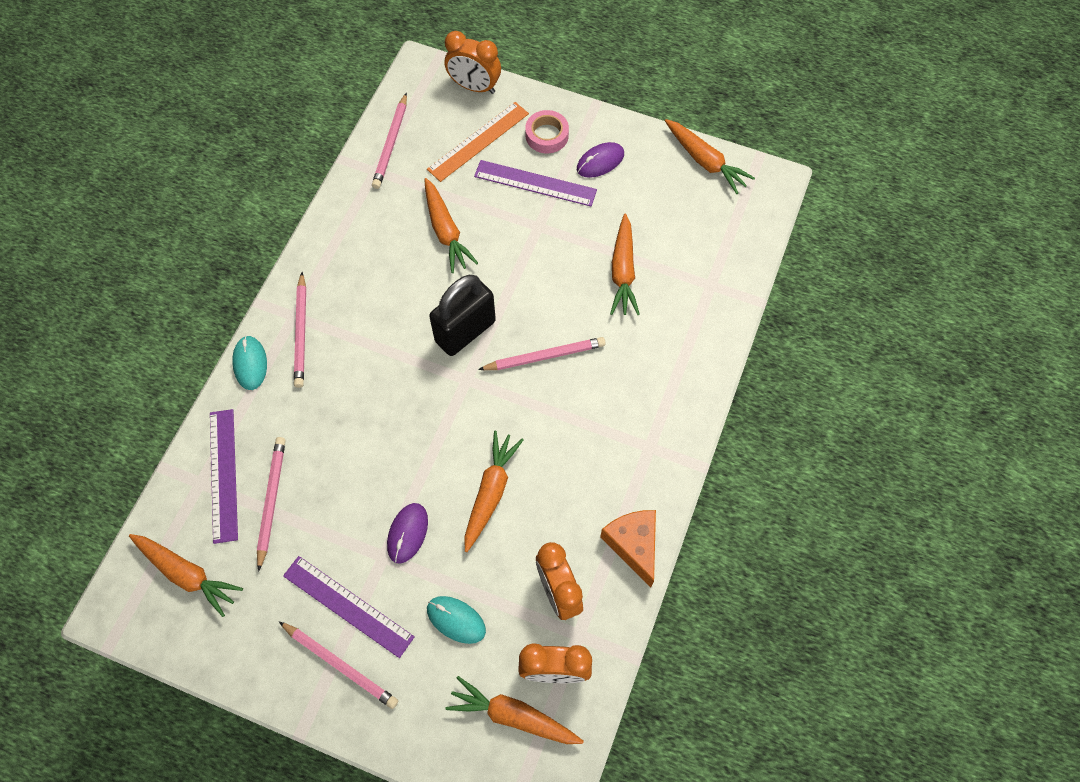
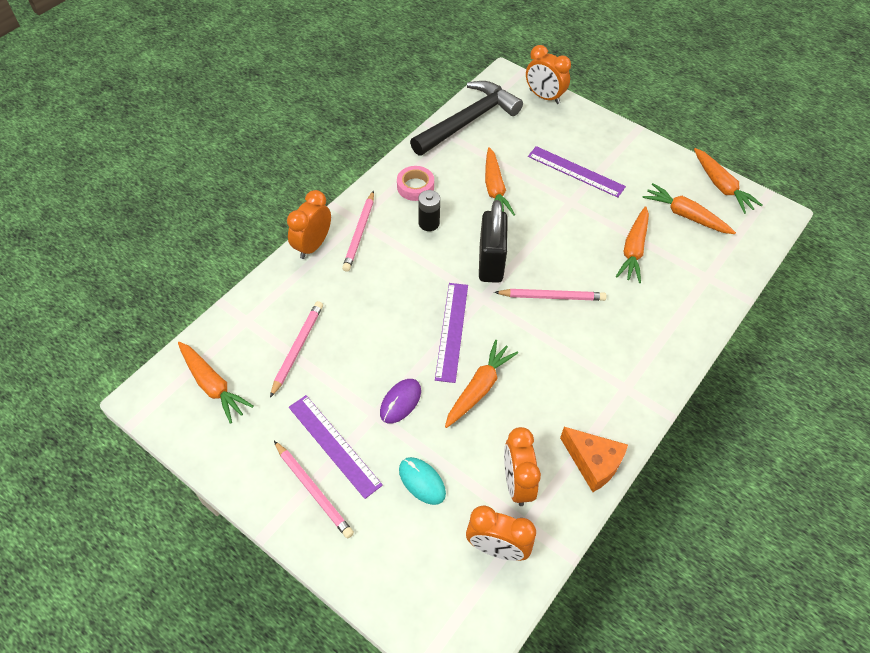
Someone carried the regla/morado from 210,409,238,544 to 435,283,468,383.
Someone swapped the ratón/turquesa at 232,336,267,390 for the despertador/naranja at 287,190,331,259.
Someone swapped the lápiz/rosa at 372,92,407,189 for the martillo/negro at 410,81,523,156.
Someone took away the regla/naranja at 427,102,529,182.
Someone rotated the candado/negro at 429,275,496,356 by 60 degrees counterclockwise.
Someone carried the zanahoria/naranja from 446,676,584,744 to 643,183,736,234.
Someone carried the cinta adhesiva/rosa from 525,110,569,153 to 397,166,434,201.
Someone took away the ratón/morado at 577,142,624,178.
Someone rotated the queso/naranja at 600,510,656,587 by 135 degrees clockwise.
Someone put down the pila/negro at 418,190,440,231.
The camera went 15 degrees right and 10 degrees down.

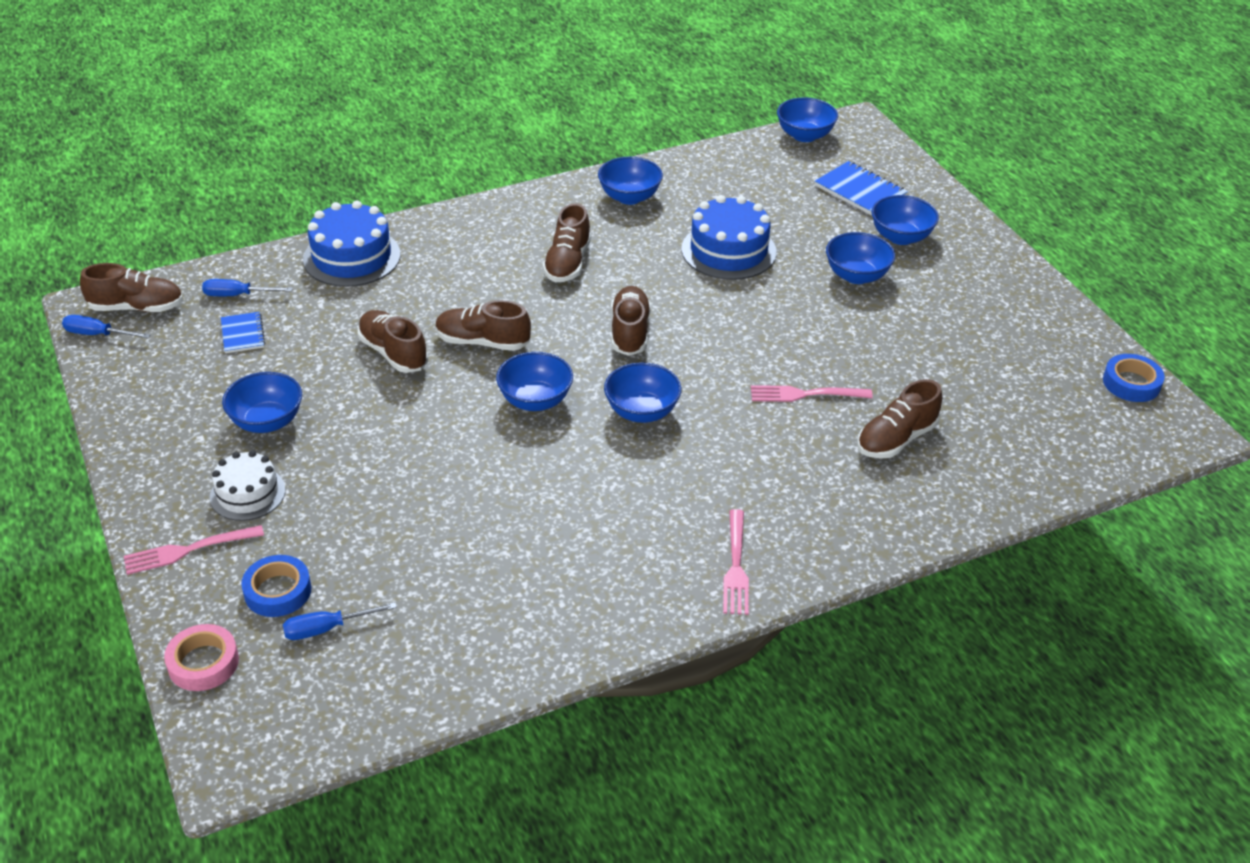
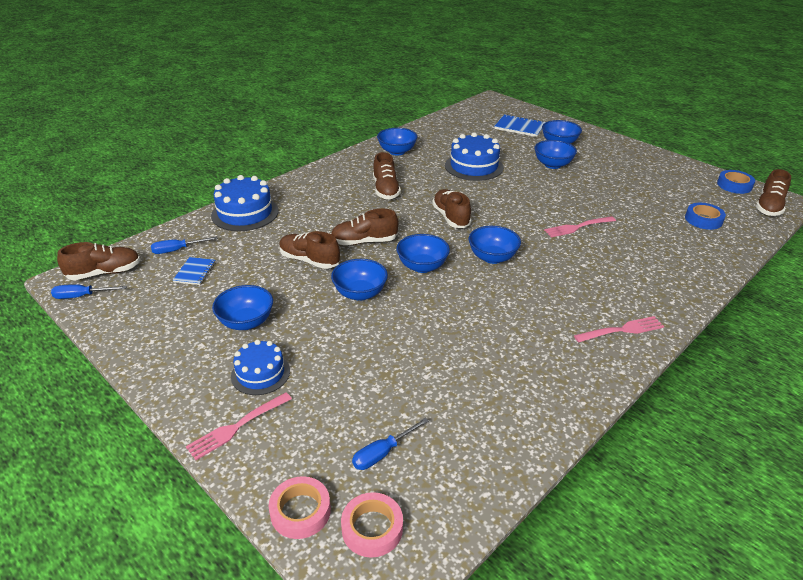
Someone repainted the tarta/blanco at 210,451,286,521, which became the tarta/azul at 231,340,290,395.
Someone rotated the cuaderno/azul at 221,312,265,353 by 45 degrees clockwise.
Someone carried the cinta adhesiva/azul from 241,555,311,617 to 685,203,726,230.
Someone rotated the tenedor/rosa at 723,509,749,615 by 90 degrees counterclockwise.
Someone carried the cuenco/azul from 777,97,838,142 to 331,259,388,301.
Someone carried the zapato/marrón from 857,379,942,459 to 756,169,791,216.
Someone put down the cinta adhesiva/rosa at 341,492,403,557.
The camera went 20 degrees left and 5 degrees down.

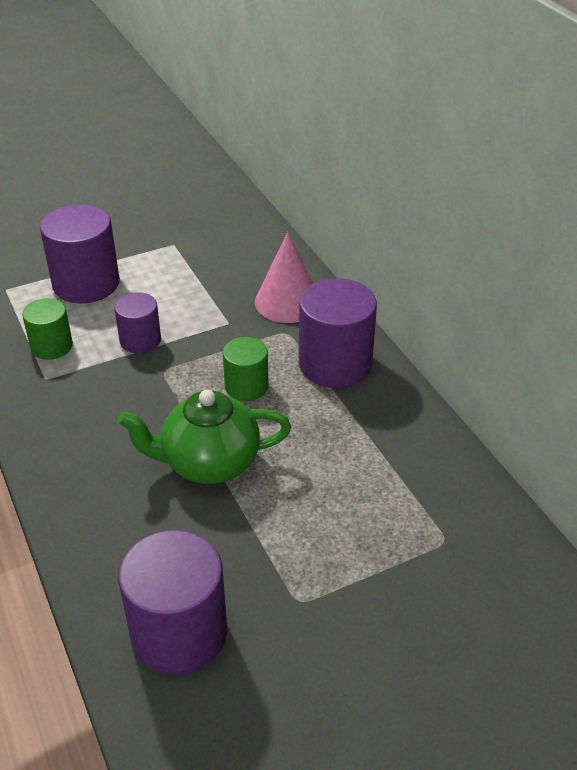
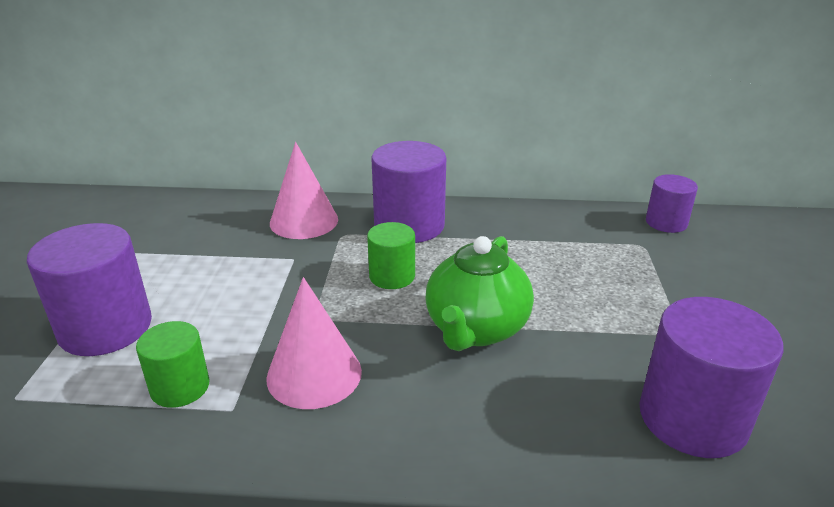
Someone carried the cilindro/morado from 114,292,161,353 to 646,174,698,233.
Someone put down the cono/rosa at 266,277,362,409.
The camera went 60 degrees left and 10 degrees down.

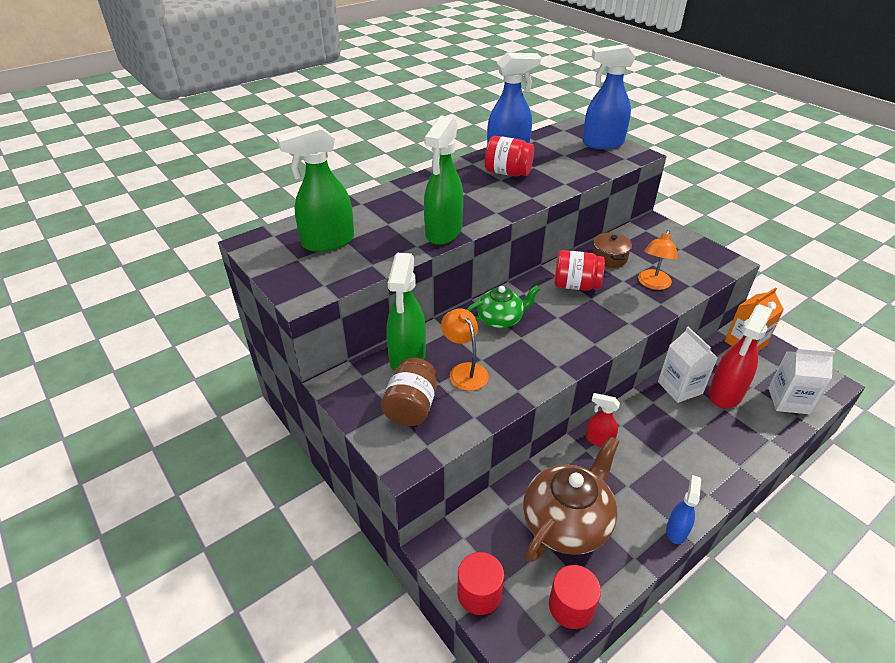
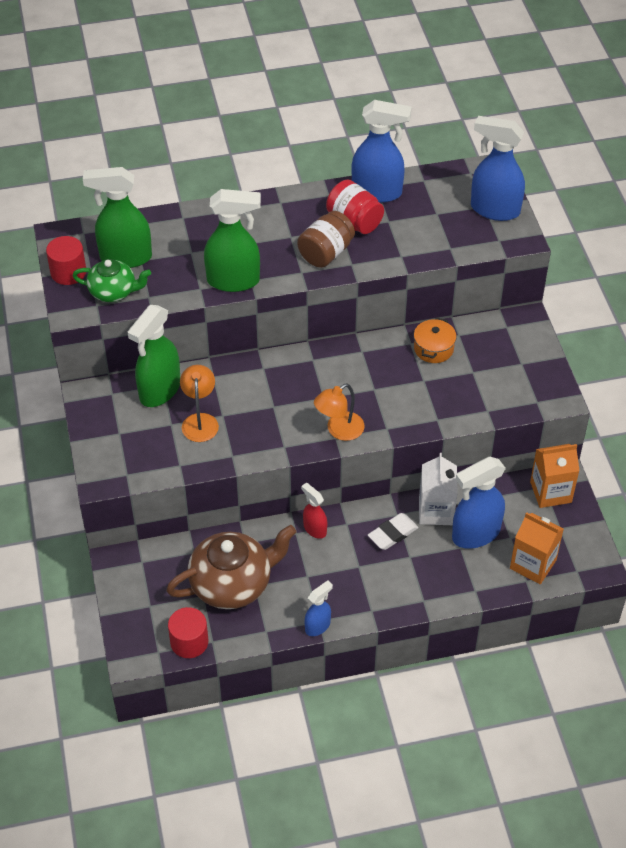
Someone carried the tarro/marrón from 381,358,437,426 to 297,211,355,268.
Someone rotated the pulverizador/verde at 424,116,463,245 by 135 degrees counterclockwise.
Someone carried the cilindro/rojo from 457,552,504,615 to 46,236,86,285.
Someone carried the tetera/verde from 466,285,540,328 to 72,259,151,302.
Someone took away the tarro/rojo at 554,250,605,291.
Someone repainted the olla/marrón at 592,232,632,268, which became the olla/naranja at 414,317,456,363.
Someone carried the lámpara/naranja from 638,230,677,290 to 314,384,365,441.
Someone repainted the pulverizador/rojo at 709,304,773,408, which became the pulverizador/azul at 452,457,506,549.
Someone repainted the cartón de leche/blanco at 768,348,835,414, which became the cartón de leche/naranja at 510,512,564,584.
Someone put down the goma de borrar/blanco at 368,513,419,550.
The camera went 25 degrees right and 10 degrees up.

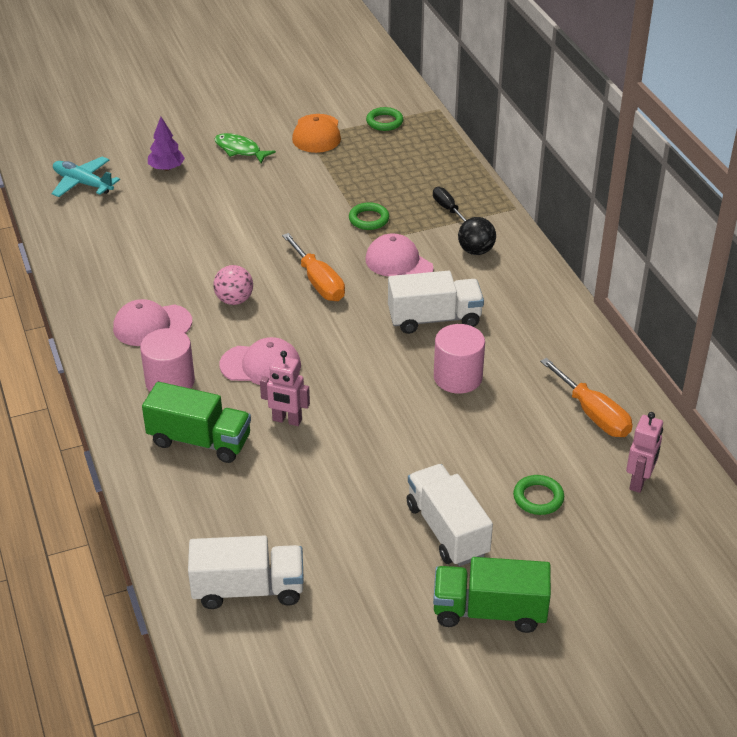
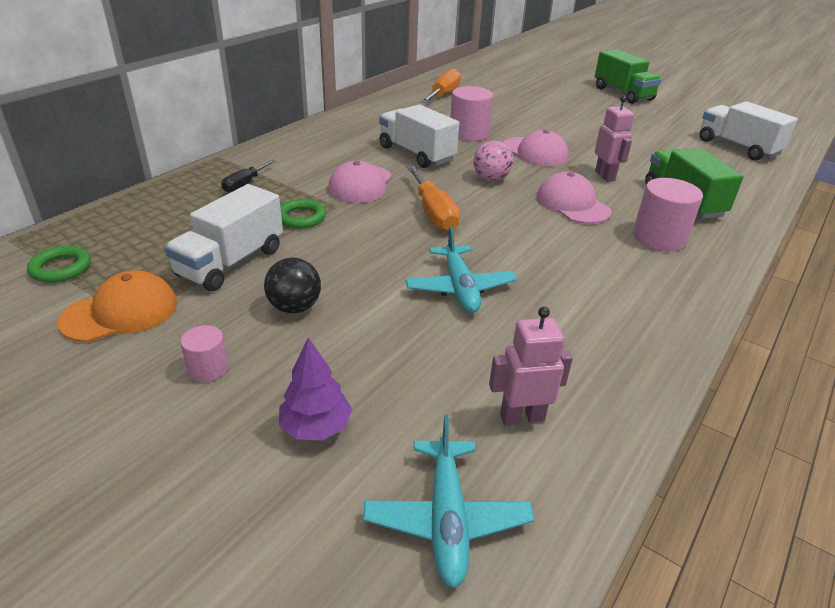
Someone carried the gorra/rosa from 113,299,192,346 to 503,130,569,166.
Someone carried the pelota/rosa from 213,265,253,305 to 473,141,513,181.
Someone swapped the pez/verde at 214,133,276,163 for the cilindro/rosa at 180,325,228,382.
Someone rotated the destornillador/naranja at 282,233,345,301 by 135 degrees clockwise.
Someone carried the camión/blanco from 407,464,493,566 to 164,184,283,291.
Someone carried the pelota/negro from 458,217,496,255 to 264,258,321,313.
Someone took away the anillo/verde at 513,475,564,515.
Someone carried the robot/rosa from 626,412,663,493 to 489,307,573,425.
Someone put down the avión/turquesa at 405,226,517,313.
The camera went 125 degrees left and 5 degrees down.

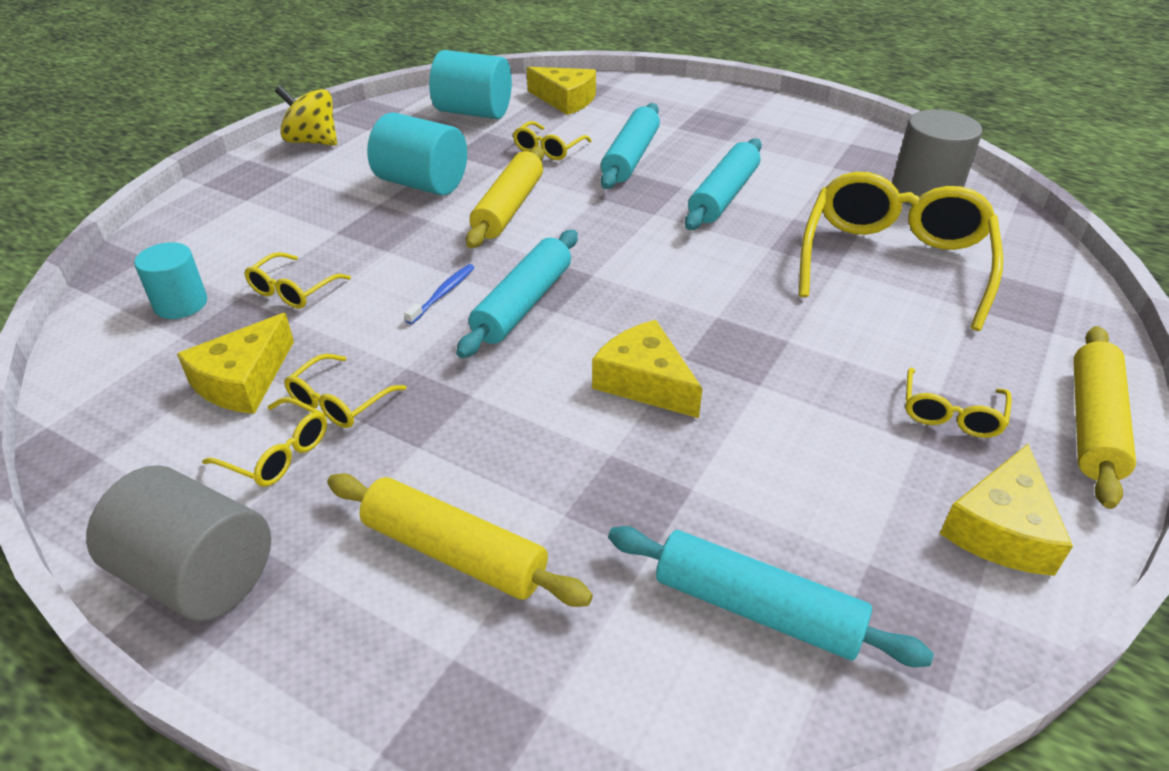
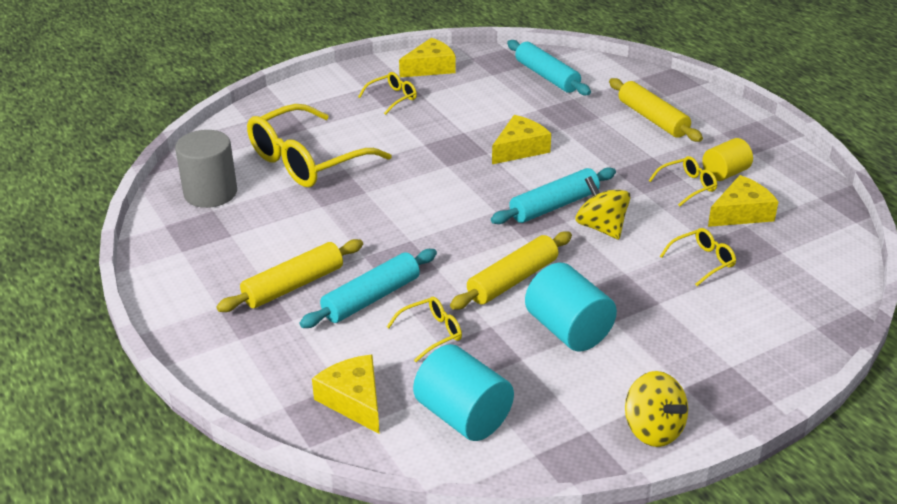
Someone took away the cilindro/gris at 86,465,271,621.
Someone took away the cilindro/turquesa at 134,242,207,319.
Someone swapped the gafas/amarillo at 202,397,327,487 for the cilindro/amarillo at 702,138,753,181.
Someone swapped the cepillo de dientes/azul at 404,264,475,324 for the peonza/amarillo at 575,176,630,240.
Someone rotated the queso/amarillo at 592,320,703,418 by 120 degrees counterclockwise.
Someone took away the rodillo/turquesa at 685,138,762,230.
Someone carried the rodillo/amarillo from 1073,326,1136,509 to 216,239,363,312.
The camera went 150 degrees left and 5 degrees down.

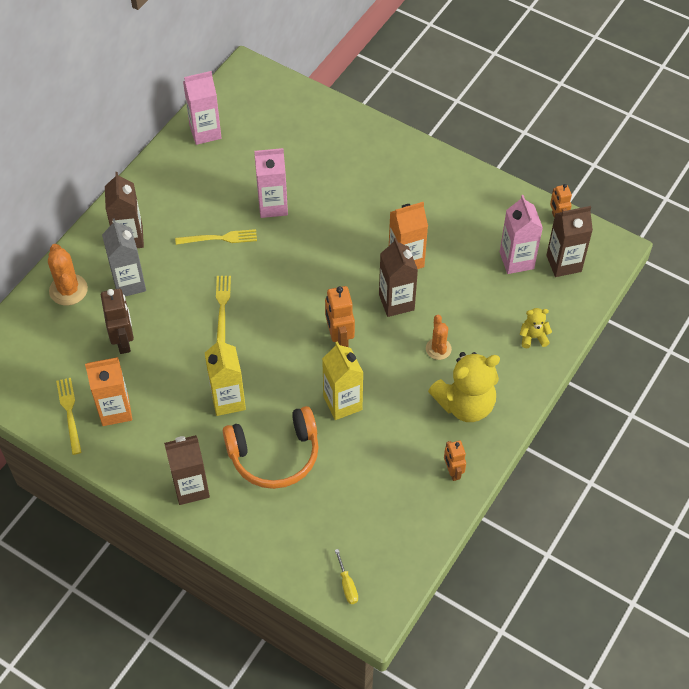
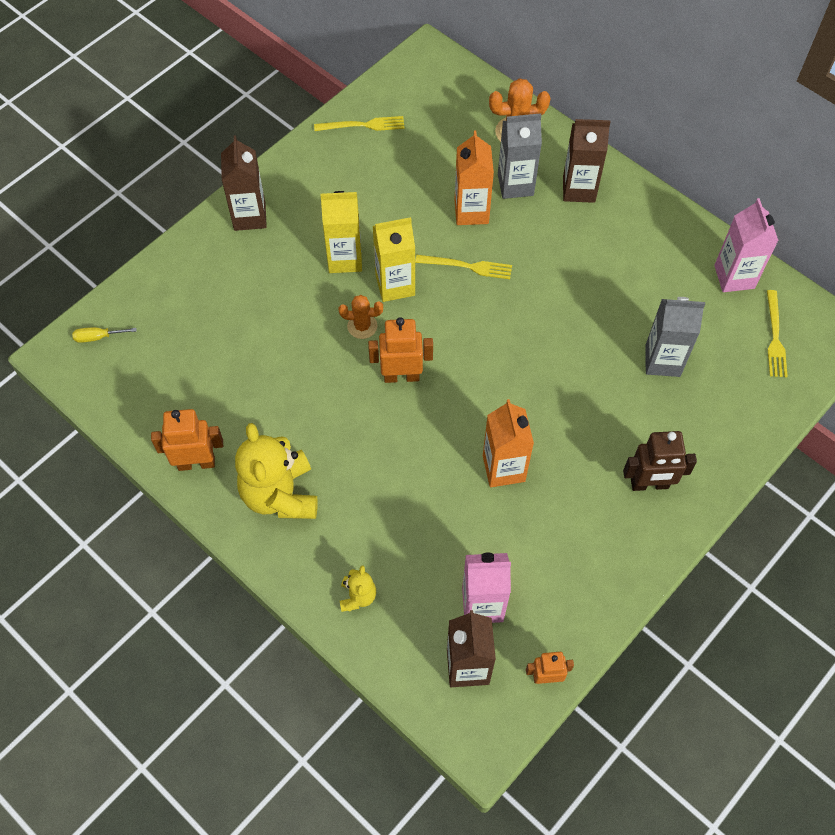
Someone carried the cartón de leche/naranja from 85,357,132,426 to 454,130,494,225.
Someone carried the robot/marrón from 101,289,134,354 to 623,431,697,491.
Someone carried the tenedor/amarillo from 175,229,257,245 to 767,290,788,377.
Someone took away the auriculares/naranja at 223,406,319,489.
Someone took away the cartón de leche/rosa at 254,148,288,218.
Someone carried the cartón de leche/amarillo from 322,341,363,420 to 373,217,415,302.
Someone took away the cartón de leche/marrón at 379,238,418,317.
Someone carried the cactus/naranja from 426,315,452,360 to 339,295,383,339.
Someone scaled the robot/naranja at 444,441,466,481 by 1.57.
Someone put down the cartón de leche/gris at 645,297,705,377.
The camera went 100 degrees right and 5 degrees up.

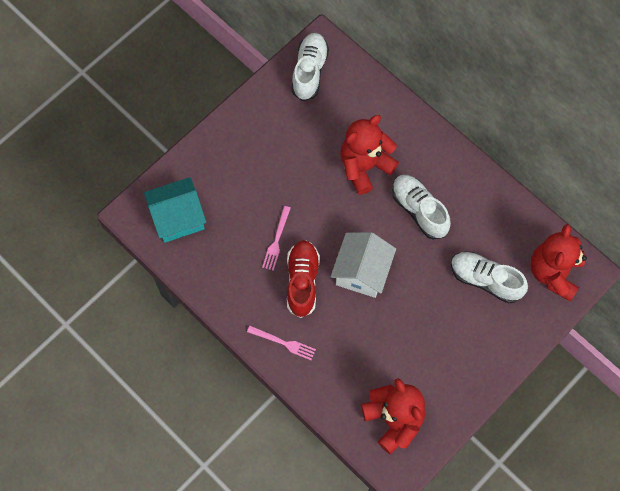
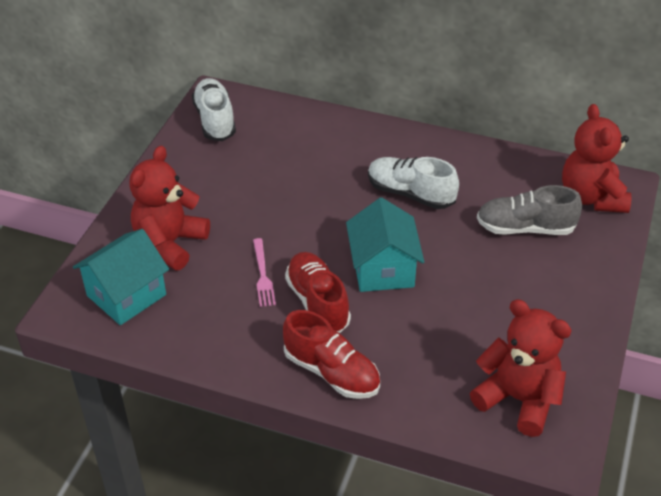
Someone swapped the tenedor/rosa at 247,326,316,360 for the zapato/rojo at 283,310,380,399.
Someone repainted the casa/blanco at 331,232,396,298, which became the casa/turquesa at 346,198,424,292.
Someone carried the osito/rojo from 341,115,399,195 to 129,146,210,271.
Someone repainted the zapato/blanco at 451,252,528,304, which became the zapato/gris at 477,185,582,235.
The camera went 25 degrees left and 25 degrees down.

